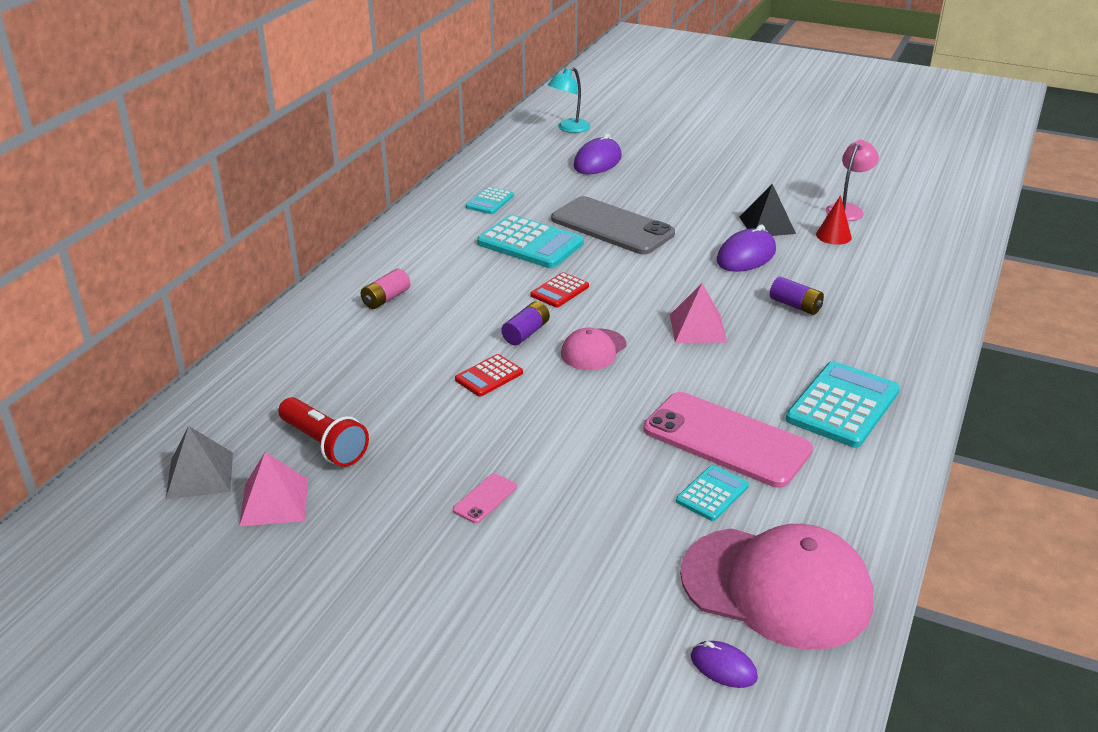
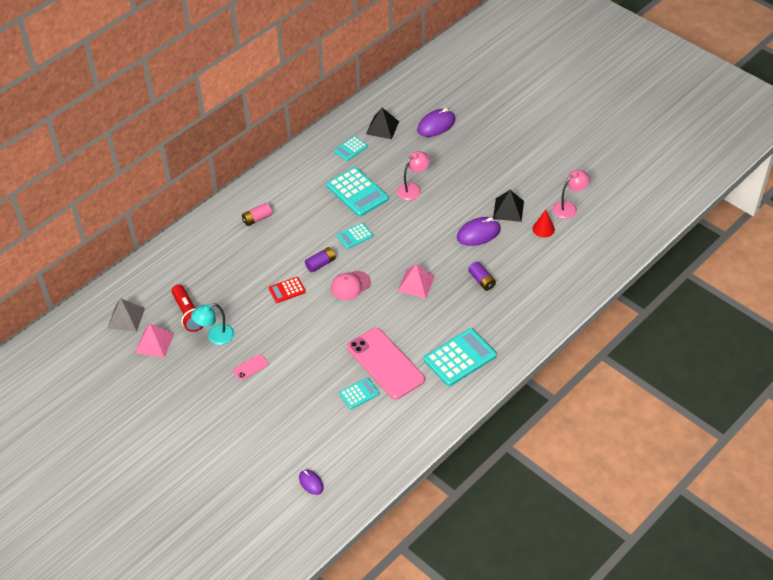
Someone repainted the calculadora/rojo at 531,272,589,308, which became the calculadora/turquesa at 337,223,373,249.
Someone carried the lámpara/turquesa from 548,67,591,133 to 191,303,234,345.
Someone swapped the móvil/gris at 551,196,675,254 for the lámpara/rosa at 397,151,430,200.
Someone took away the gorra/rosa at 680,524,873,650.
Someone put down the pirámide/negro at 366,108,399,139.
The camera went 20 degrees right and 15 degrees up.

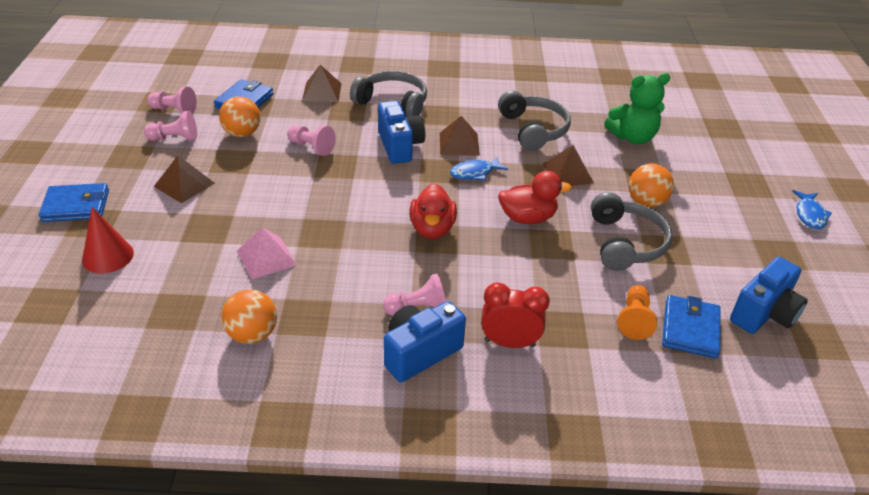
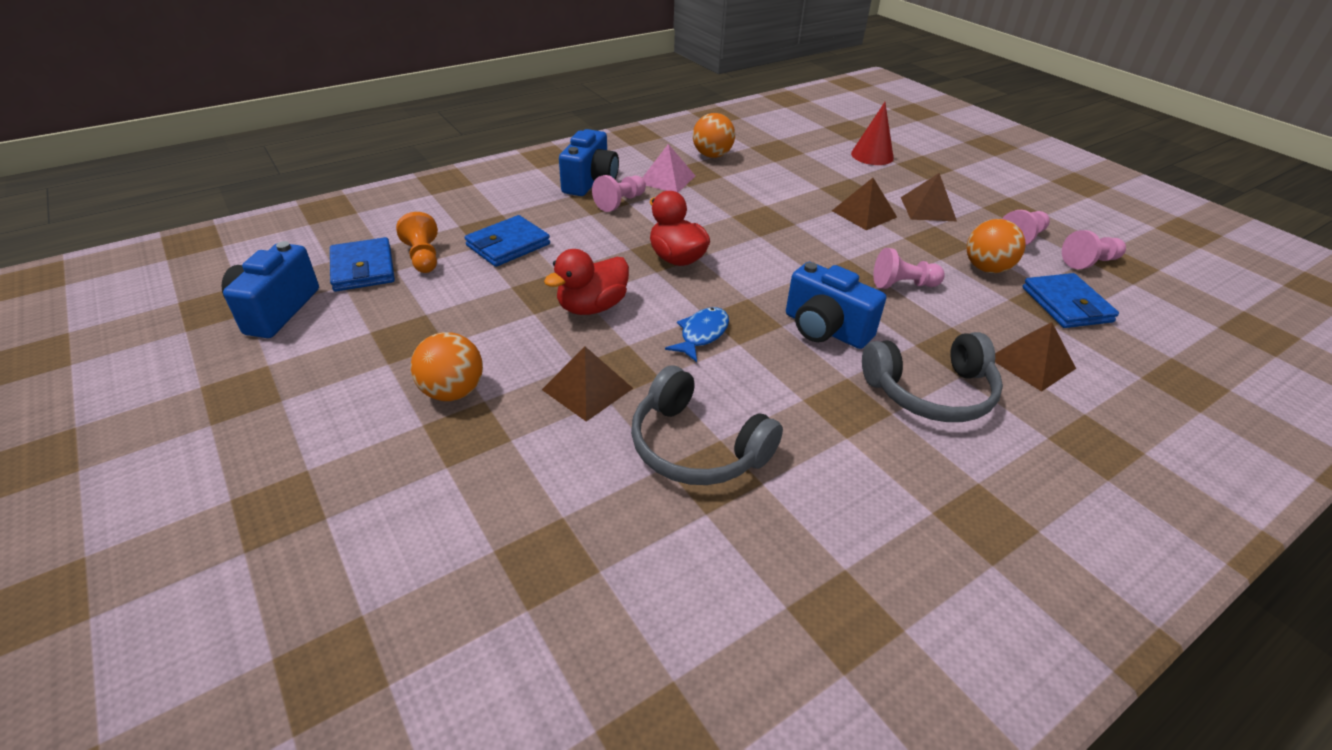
Someone carried the cartera/azul from 39,183,109,222 to 465,215,550,267.
Someone carried the pirámide/rosa from 237,227,297,280 to 642,144,695,193.
Someone carried the pirámide/marrón from 440,116,480,156 to 832,178,897,230.
Someone took away the despertador/rojo at 481,282,550,348.
Someone took away the auriculares/gris at 591,192,672,271.
Someone took away the osito/verde at 604,73,670,144.
Someone took away the pez/azul at 792,190,832,229.
The camera went 145 degrees right and 0 degrees up.

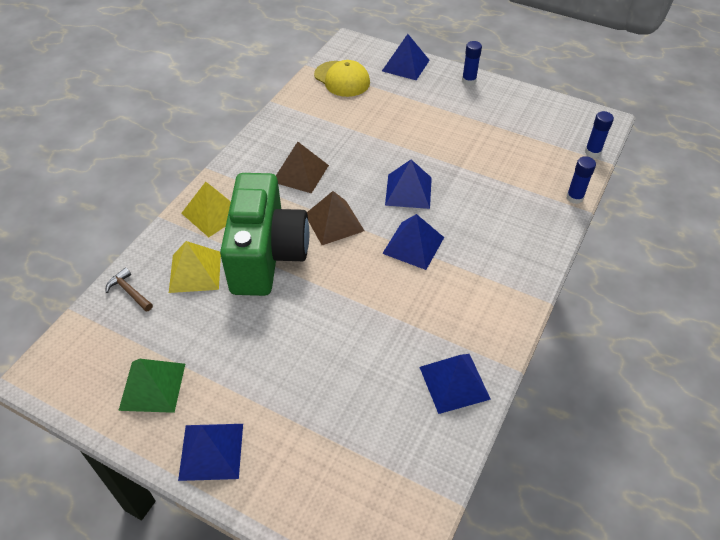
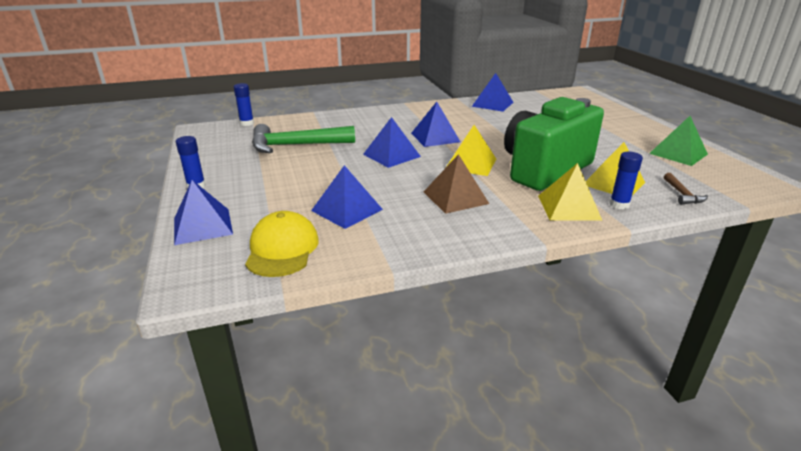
Someone carried the pirámide/azul from 178,424,243,481 to 311,165,383,229.
Someone repainted the pirámide/marrón at 307,191,364,245, which became the pirámide/amarillo at 446,125,496,176.
Someone carried the barra de pegamento/azul from 566,156,596,204 to 610,152,643,209.
Someone put down the martillo/verde at 252,124,355,153.
The camera went 135 degrees left and 20 degrees down.

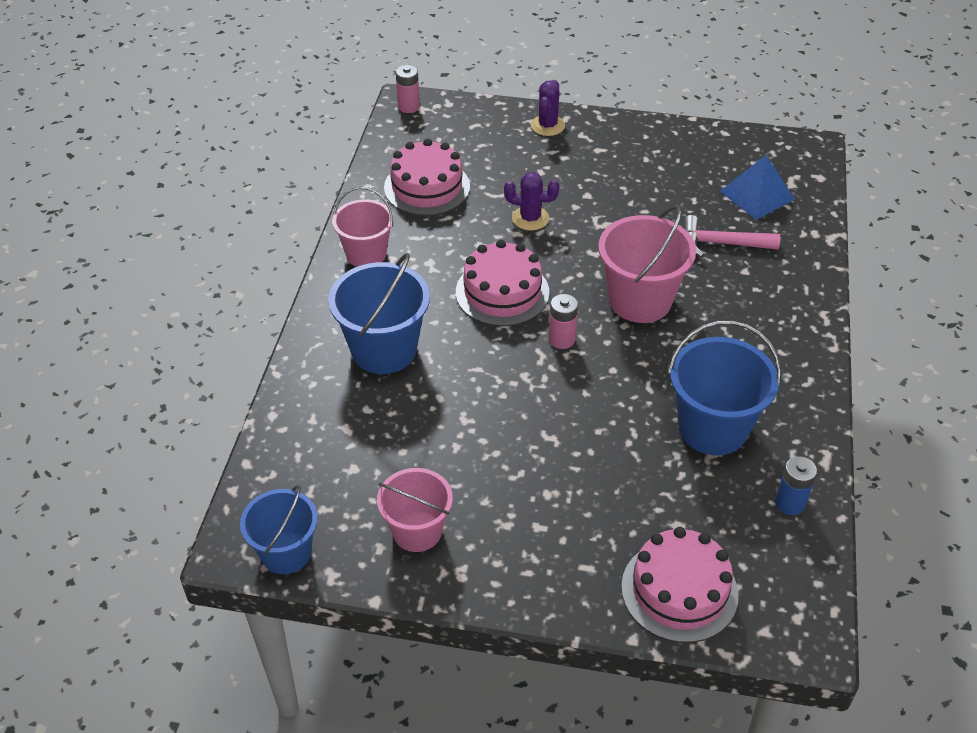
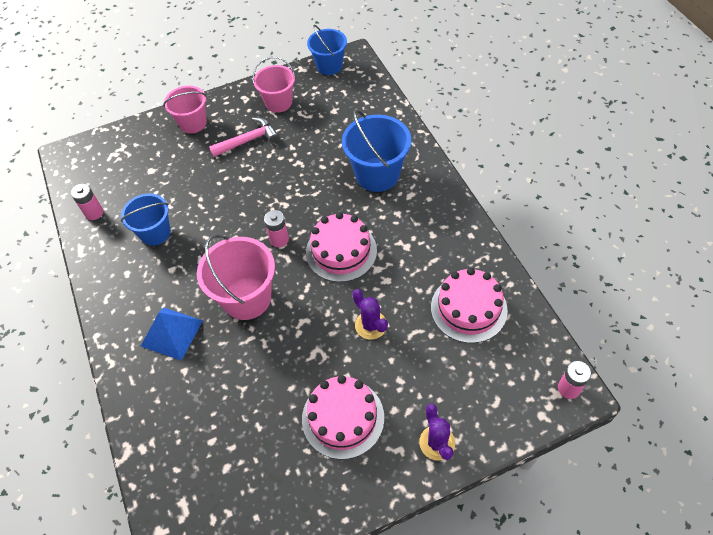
Someone carried the balde/rosa from 332,187,394,267 to 163,86,207,134.
Someone rotated the cactus/morado at 504,172,560,231 by 75 degrees clockwise.
Someone carried the tarta/rosa from 621,527,739,643 to 302,375,384,459.
Someone scaled the balde/azul at 668,321,781,455 by 0.67.
Someone carried the martillo/rosa from 683,215,780,258 to 209,117,279,157.
Someone carried the pirámide/azul from 719,155,795,220 to 141,307,203,360.
Someone repainted the pila/azul at 775,456,817,515, which became the pila/rosa at 71,184,103,220.
The camera went 150 degrees right and 10 degrees up.

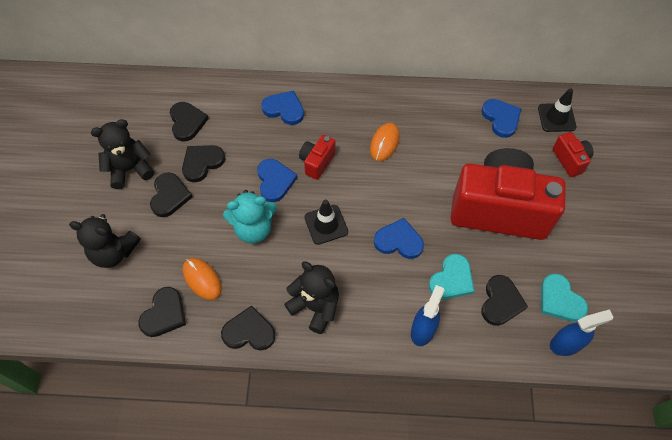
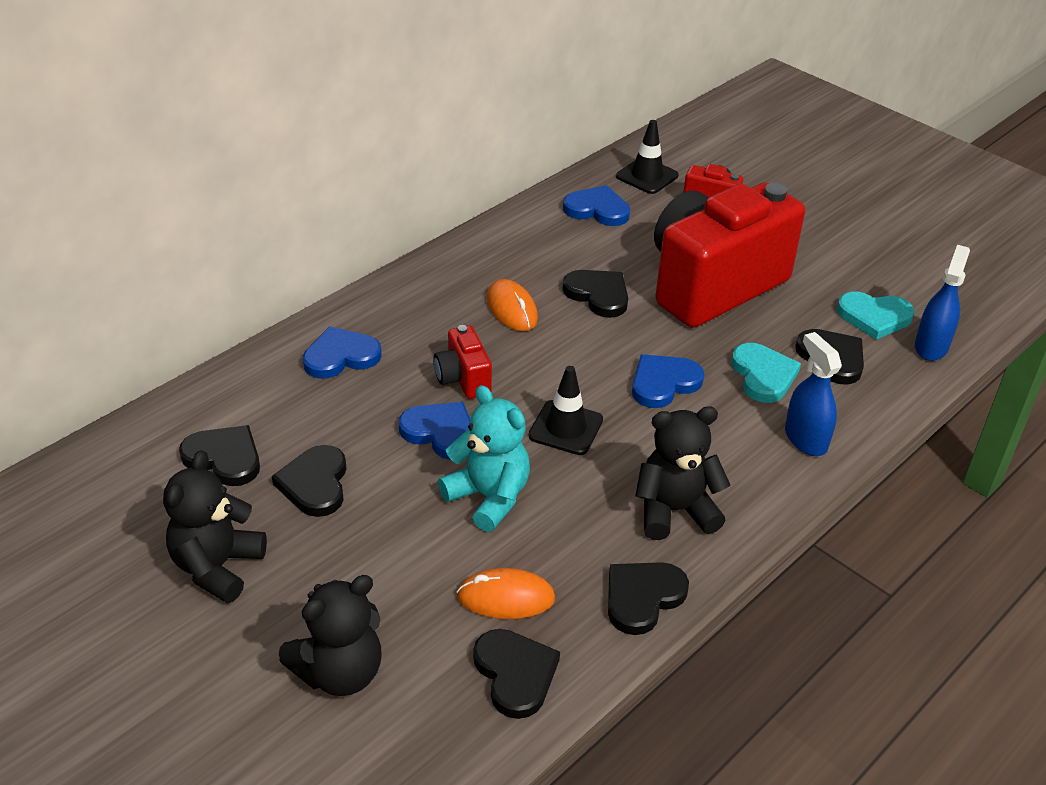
Someone carried the corazón/negro from 150,172,192,217 to 562,270,628,318.
Someone rotated the osito/turquesa at 223,190,277,243 by 75 degrees counterclockwise.
The camera went 50 degrees left and 20 degrees down.

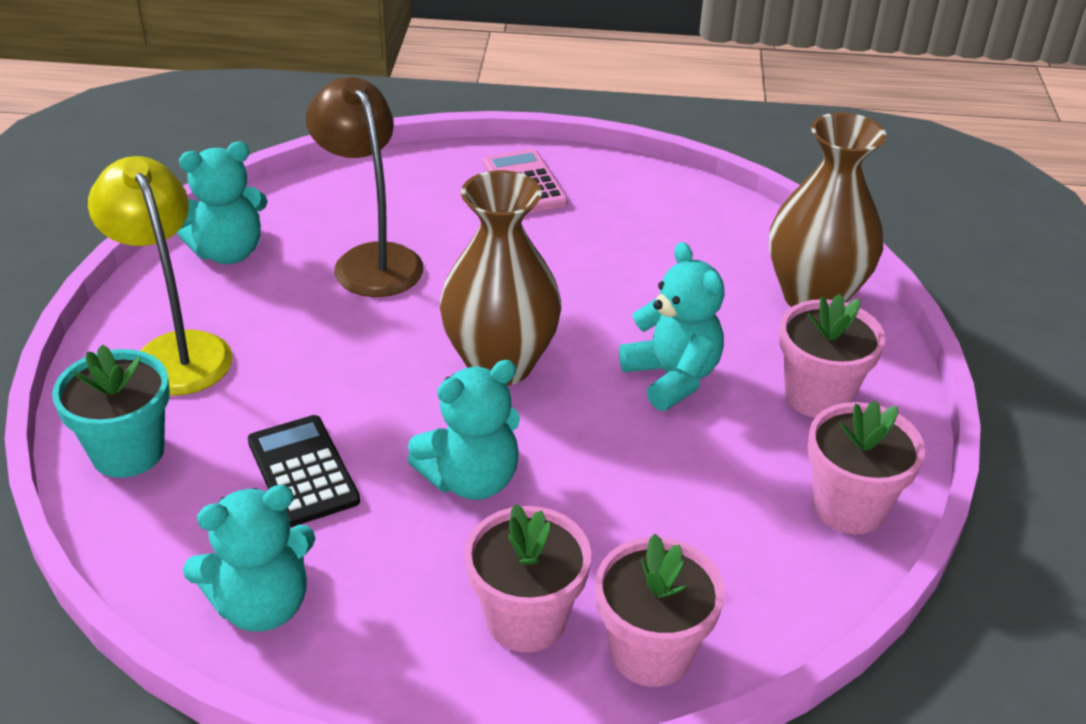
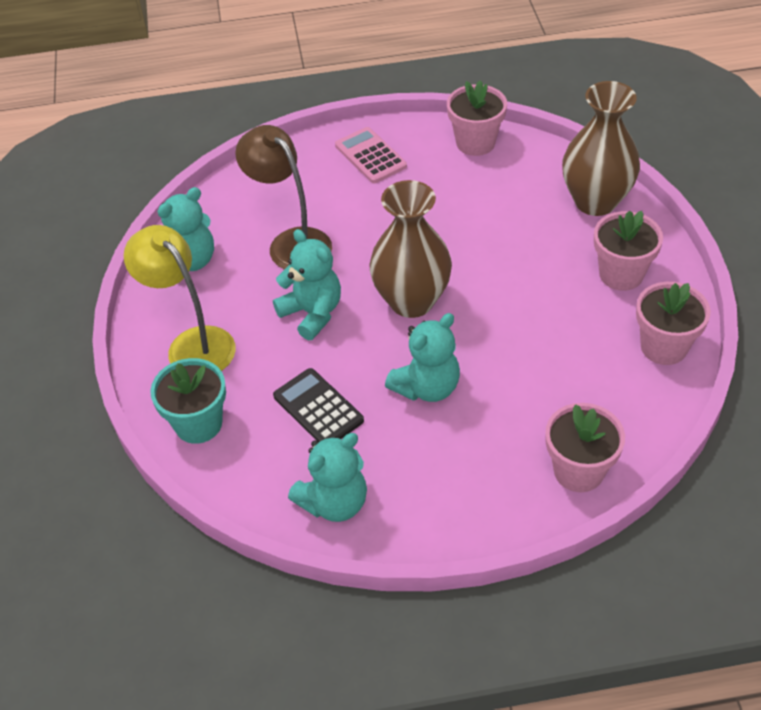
Someone carried the maceta/rosa from 465,504,591,652 to 447,80,507,156.
Someone carried the osito/turquesa from 619,242,725,411 to 273,229,341,340.
The camera went 10 degrees left and 10 degrees up.

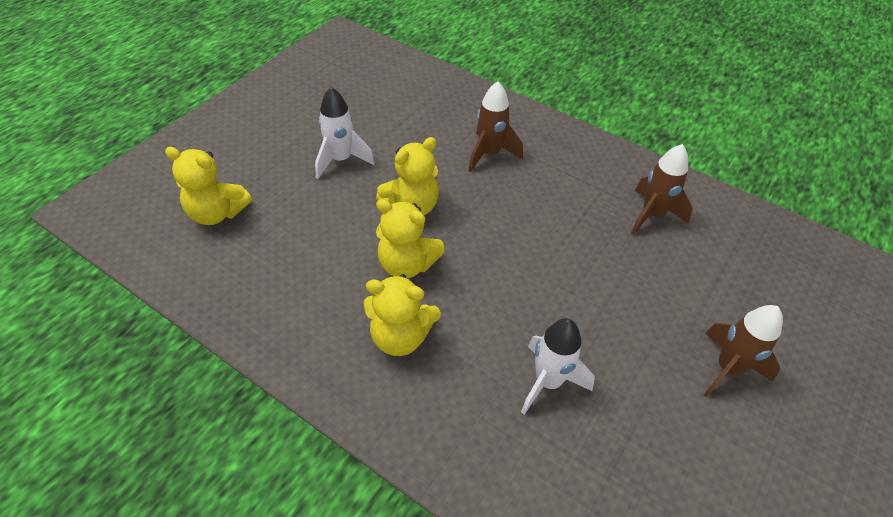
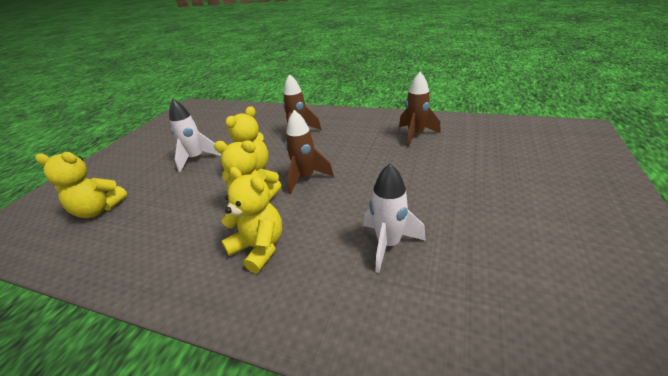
Someone rotated the osito/amarillo at 363,274,441,356 by 135 degrees counterclockwise.
Someone carried the cohete/marrón from 704,305,783,397 to 285,110,334,194.
The camera went 10 degrees left and 15 degrees down.

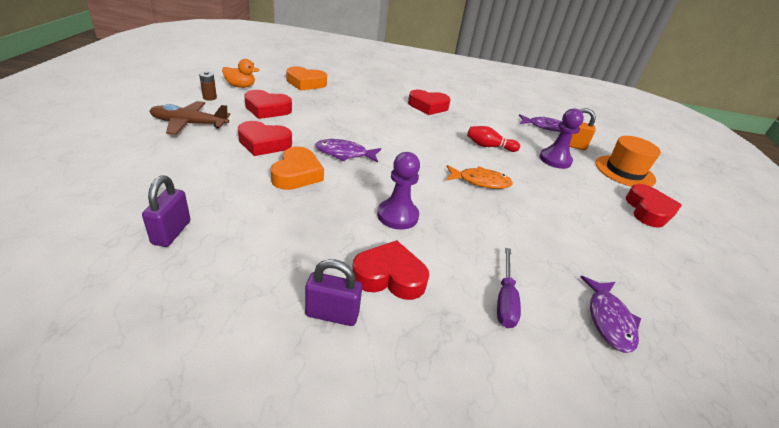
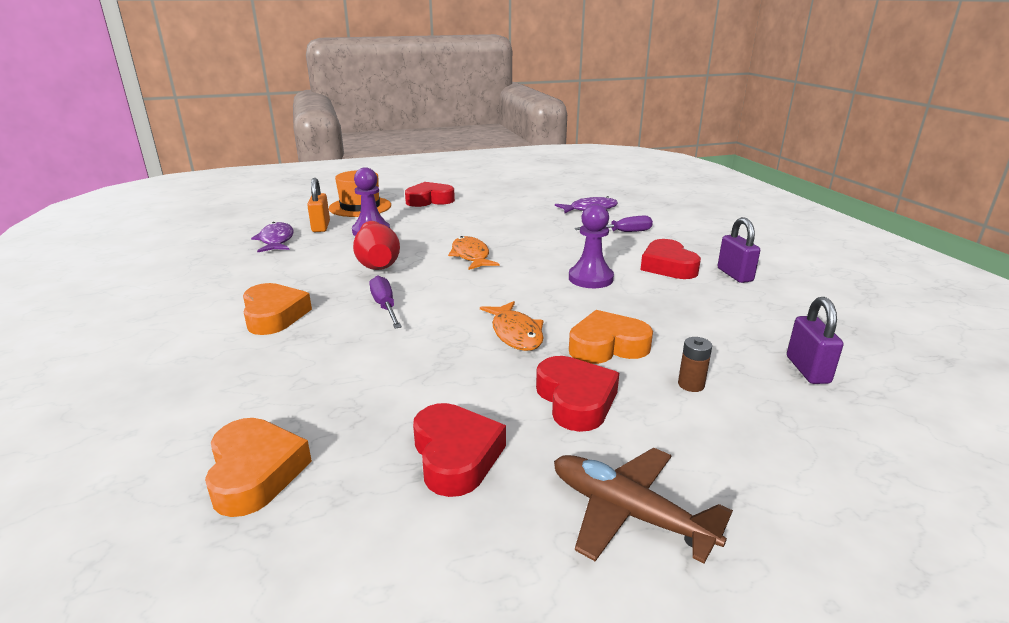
Someone rotated the candado/morado at 142,175,190,247 by 75 degrees counterclockwise.
Someone rotated the avión/marrón at 149,101,230,135 by 150 degrees clockwise.
Someone carried the pila/marrón from 199,71,217,101 to 678,337,712,392.
Someone took away the pato/naranja at 222,59,259,88.
Someone repainted the pez/morado at 315,139,381,163, which became the pez/naranja at 480,301,544,351.
Someone repainted the corazón/rojo at 408,90,451,115, which became the corazón/naranja at 243,283,312,335.
Someone scaled the bolo/rojo at 467,126,520,152 by 1.63.
Someone put down the destornillador/morado at 369,275,402,329.
The camera went 110 degrees left and 10 degrees down.

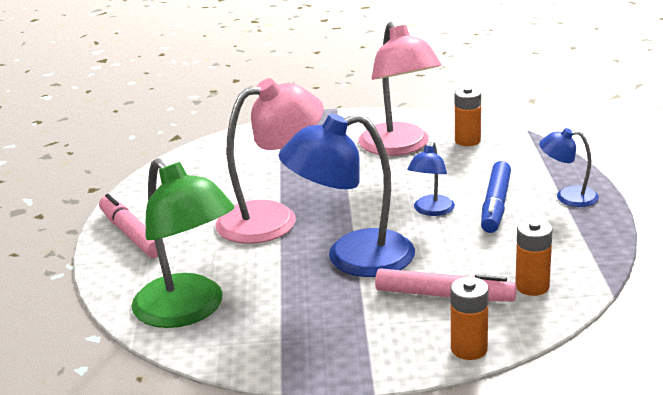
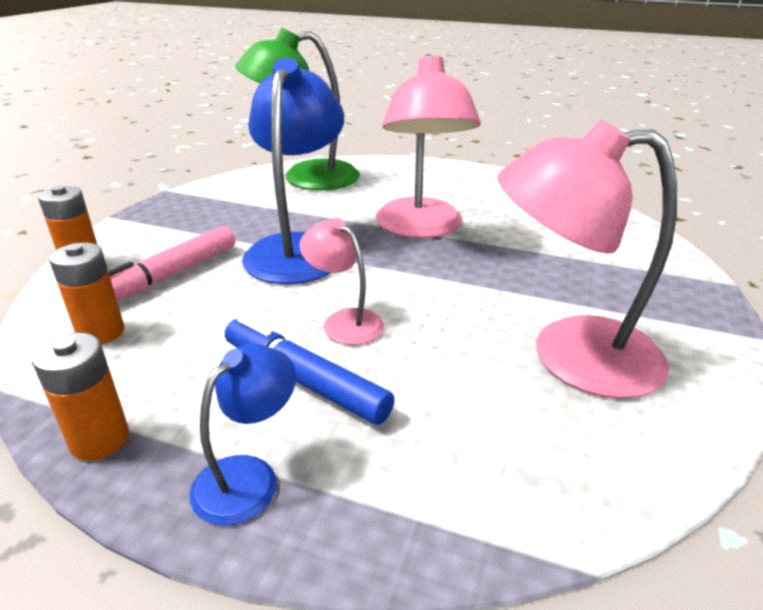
Someone took away the rotulador/rosa at 99,194,165,258.
Someone repainted the lámpara/azul at 407,142,455,216, which became the lámpara/rosa at 299,218,384,345.
Someone carried the pila/naranja from 455,87,481,146 to 32,332,129,461.
The camera went 110 degrees right and 5 degrees up.

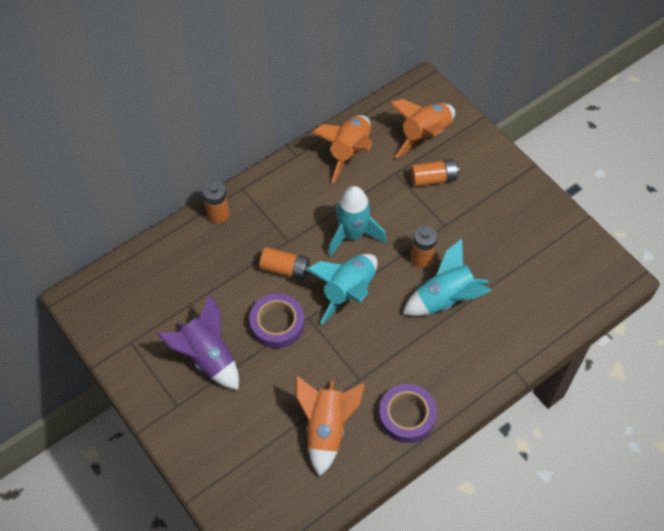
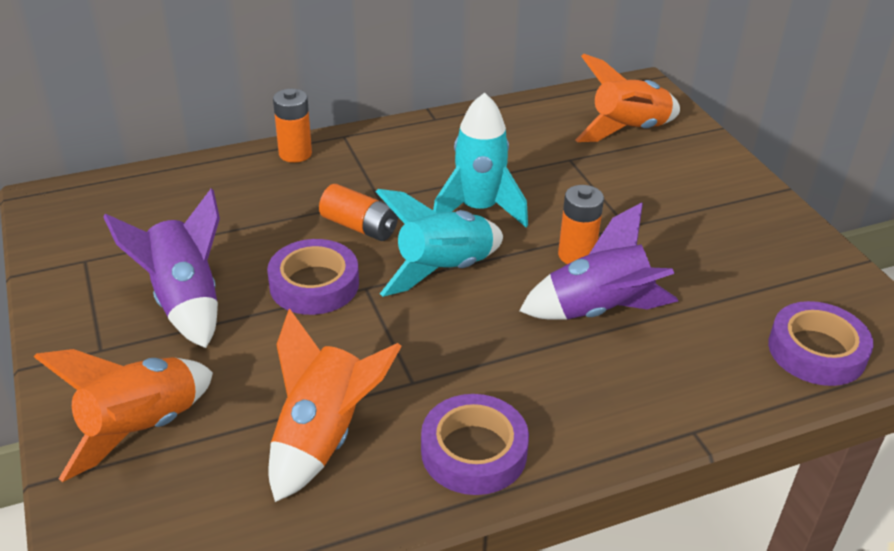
Someone carried the cohete/naranja from 313,115,372,183 to 34,349,213,482.
Someone repainted the cohete/turquesa at 403,238,492,316, which became the cohete/morado at 520,203,678,320.
Someone took away the pila/naranja at 410,159,459,187.
Someone put down the cinta adhesiva/morado at 768,301,874,386.
The camera went 15 degrees right and 20 degrees down.

